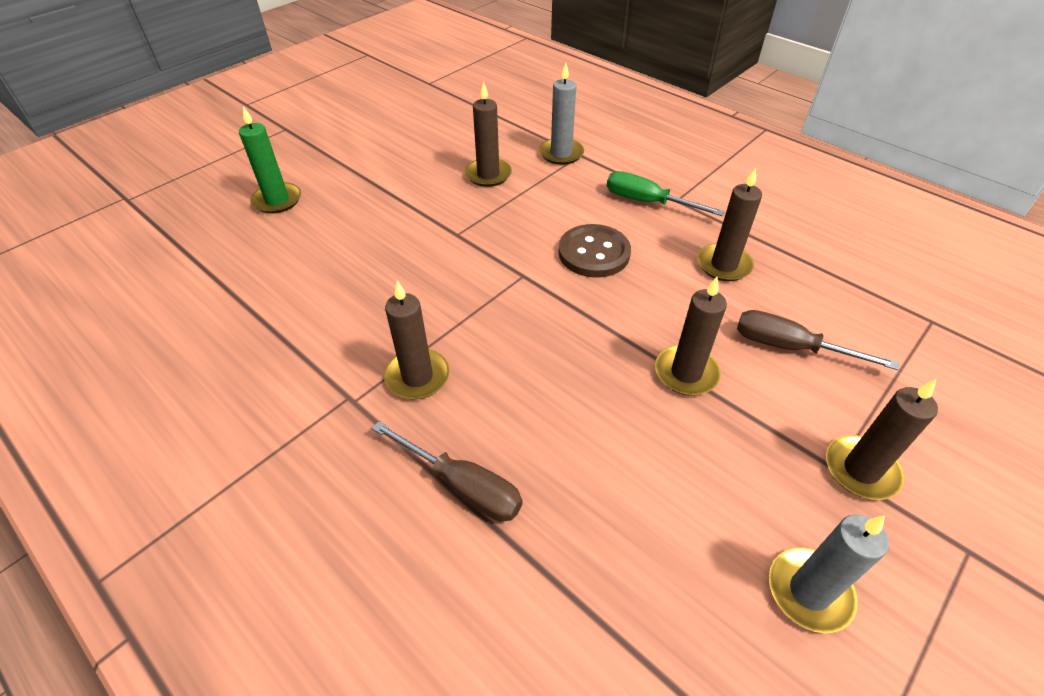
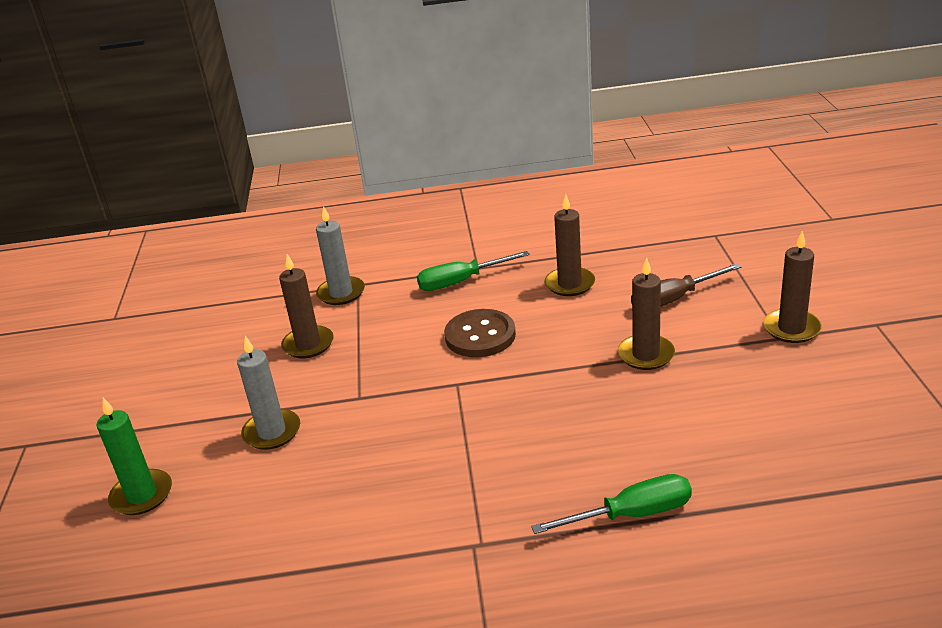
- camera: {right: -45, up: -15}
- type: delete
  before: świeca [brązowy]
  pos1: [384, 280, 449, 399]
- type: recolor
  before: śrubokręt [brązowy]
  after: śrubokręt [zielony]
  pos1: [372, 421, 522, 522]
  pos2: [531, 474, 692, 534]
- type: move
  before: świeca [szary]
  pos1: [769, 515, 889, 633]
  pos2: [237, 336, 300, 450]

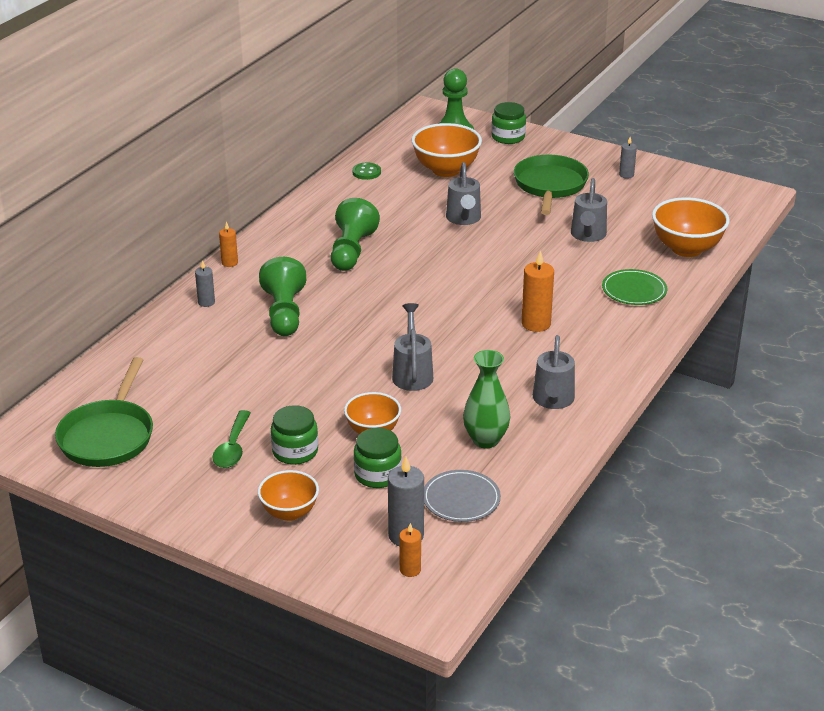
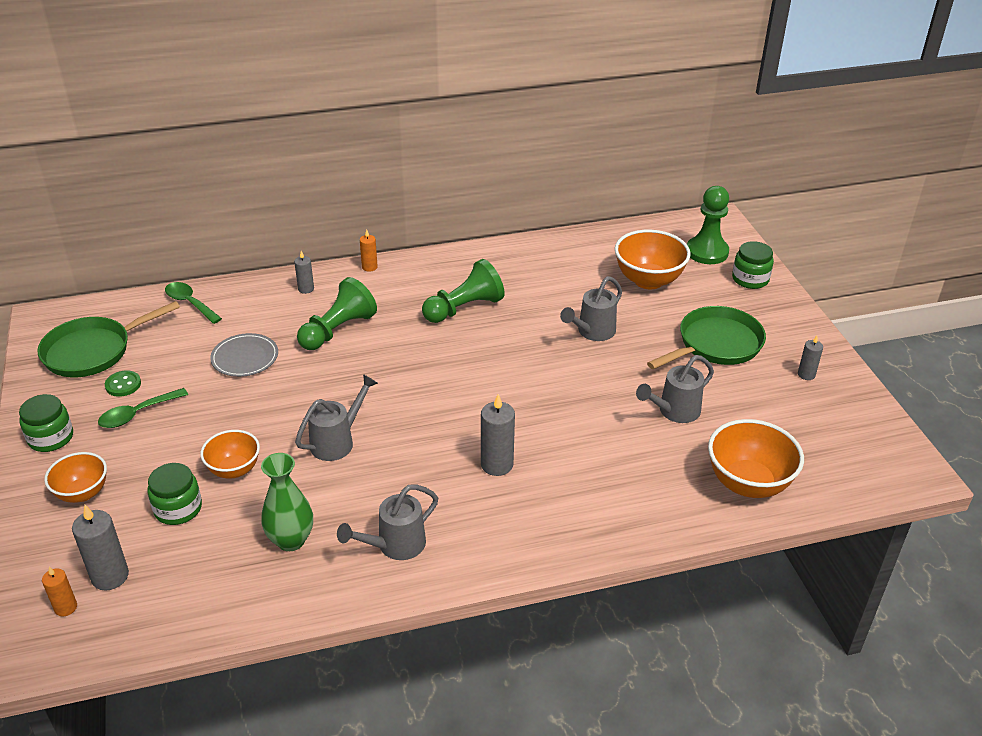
- camera: {right: 45, up: 5}
- type: move
  before: guzik [zielony]
  pos1: [352, 162, 381, 180]
  pos2: [105, 370, 141, 397]
- type: recolor
  before: świeca [pomarańczowy]
  after: świeca [szary]
  pos1: [521, 250, 554, 332]
  pos2: [481, 394, 515, 476]
- type: delete
  before: talerz [zielony]
  pos1: [602, 269, 667, 305]
- type: move
  before: słoik [zielony]
  pos1: [271, 405, 318, 465]
  pos2: [19, 394, 73, 452]
- type: move
  before: talerz [szary]
  pos1: [424, 470, 501, 522]
  pos2: [210, 333, 278, 377]
- type: insert
  after: łyżka [zielony]
  pos2: [165, 282, 222, 324]

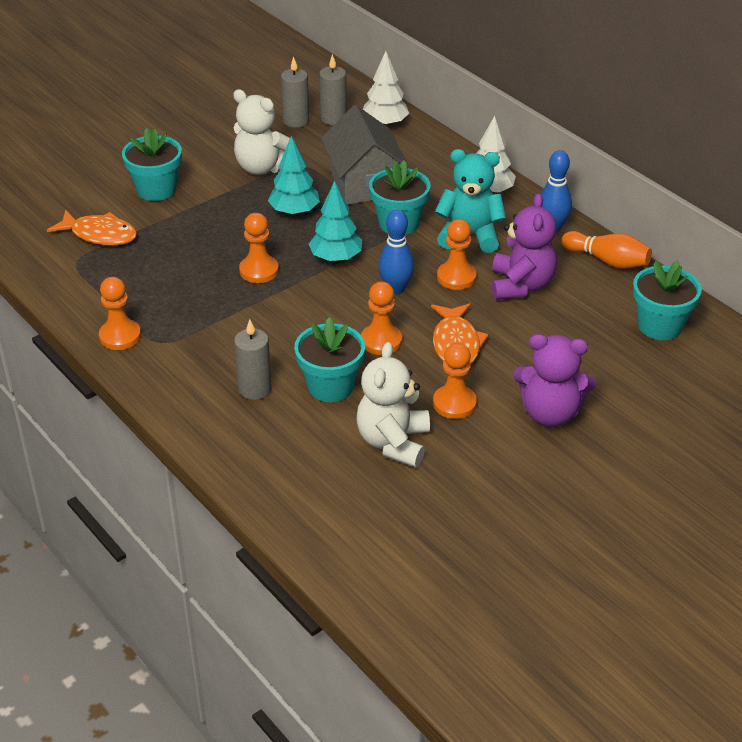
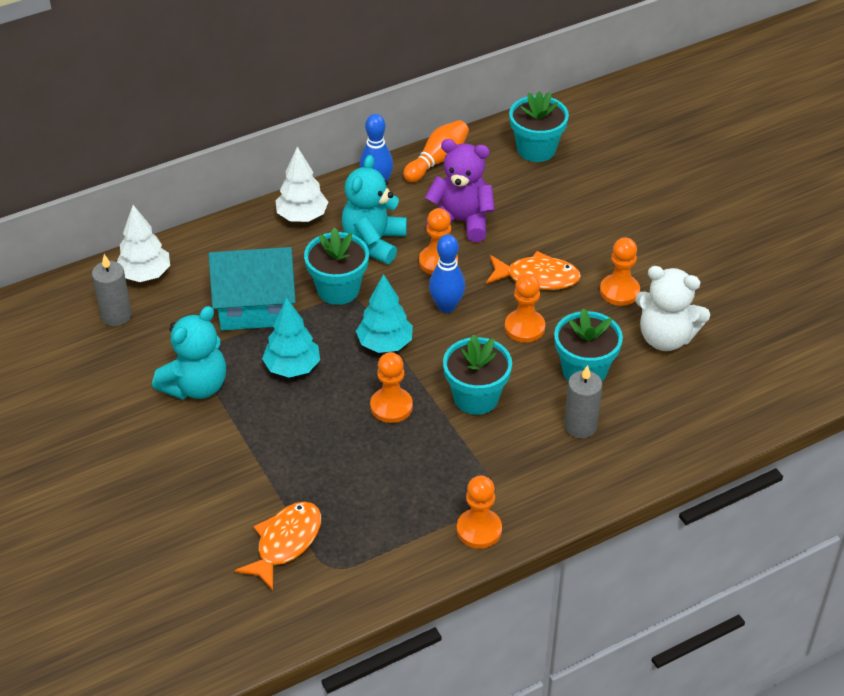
- camera: {right: -80, up: 5}
- type: delete
  before: świeca [szary]
  pos1: [281, 56, 309, 128]
- type: recolor
  before: miś [biały]
  after: miś [turkusowy]
  pos1: [233, 89, 295, 175]
  pos2: [152, 306, 226, 400]
- type: recolor
  before: domek [szary]
  after: domek [turkusowy]
  pos1: [321, 105, 409, 205]
  pos2: [208, 247, 296, 331]
- type: move
  before: doniczka [turkusowy]
  pos1: [122, 128, 182, 201]
  pos2: [443, 334, 512, 415]
- type: delete
  before: miś [fioletowy]
  pos1: [513, 334, 596, 427]

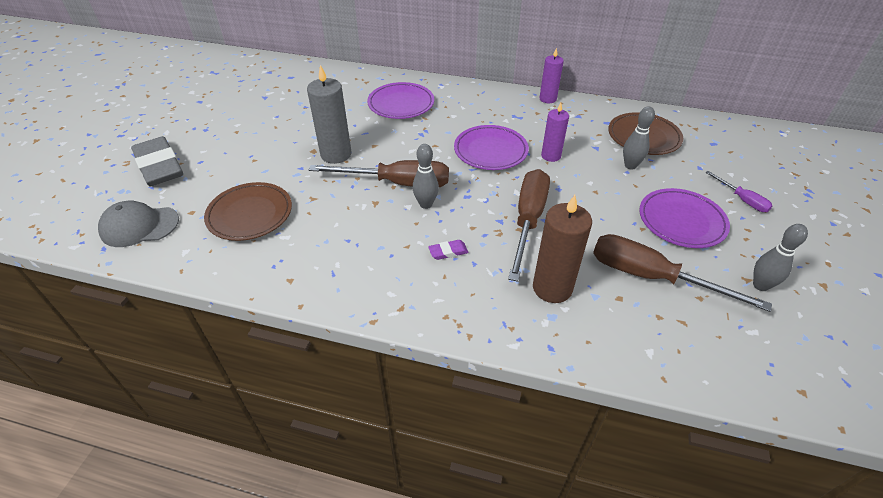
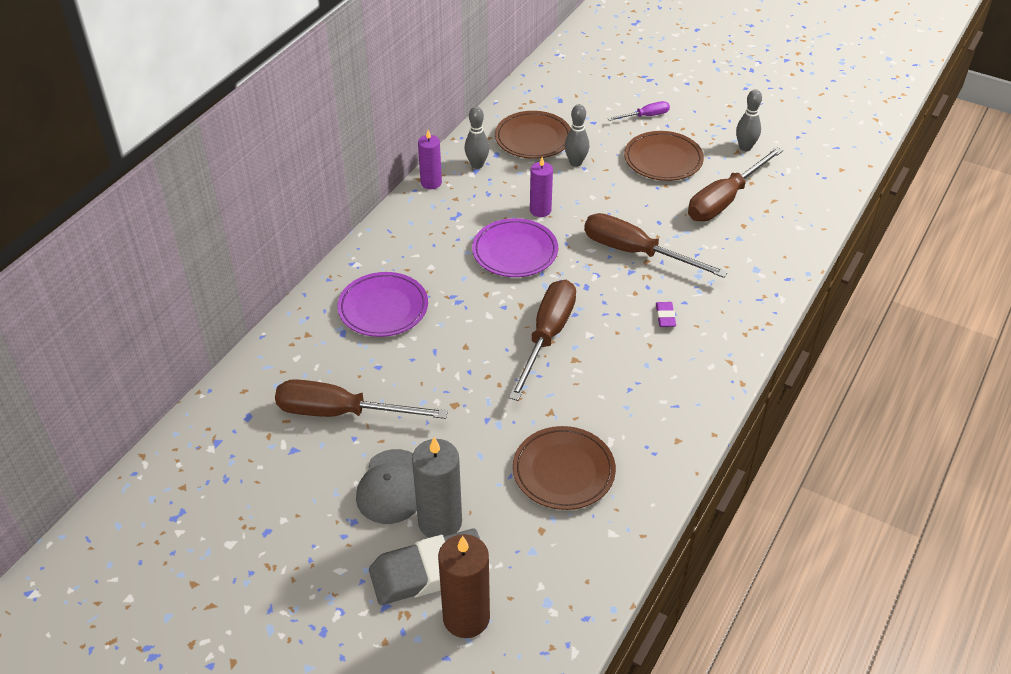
- camera: {right: -75, up: 0}
- type: move
  before: świeca [szary]
  pos1: [307, 65, 352, 164]
  pos2: [412, 437, 462, 538]
- type: move
  before: kręgiel [szary]
  pos1: [412, 144, 439, 209]
  pos2: [464, 107, 489, 169]
- type: recolor
  before: talerz [fioletowy]
  after: talerz [brązowy]
  pos1: [639, 188, 730, 248]
  pos2: [624, 131, 704, 181]
- type: move
  before: świeca [brązowy]
  pos1: [533, 195, 592, 303]
  pos2: [438, 534, 490, 638]
- type: move
  before: czapka [szary]
  pos1: [98, 201, 179, 247]
  pos2: [356, 449, 417, 524]
- type: insert
  after: śrubokręt [brązowy]
  pos2: [275, 379, 448, 419]

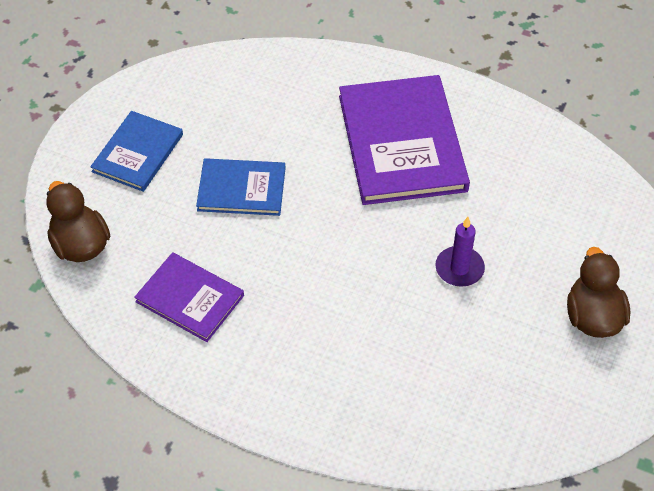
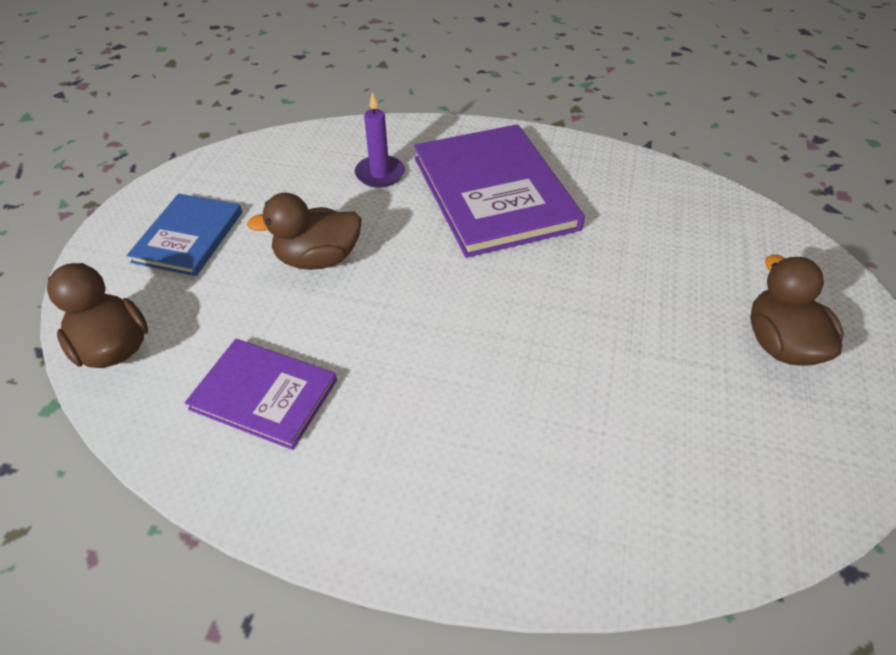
- camera: {right: -10, up: -5}
- type: replace
  before: książka [niebieski]
  after: kaczka [brązowy]
  pos1: [196, 158, 285, 216]
  pos2: [247, 193, 362, 270]
- type: move
  before: świeca [fioletowy]
  pos1: [435, 217, 485, 287]
  pos2: [355, 92, 405, 188]

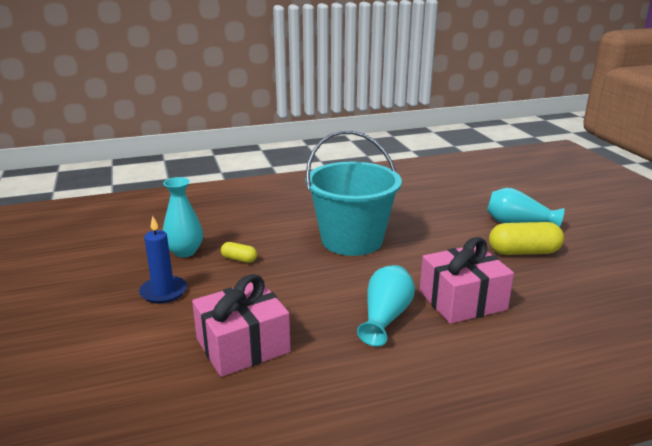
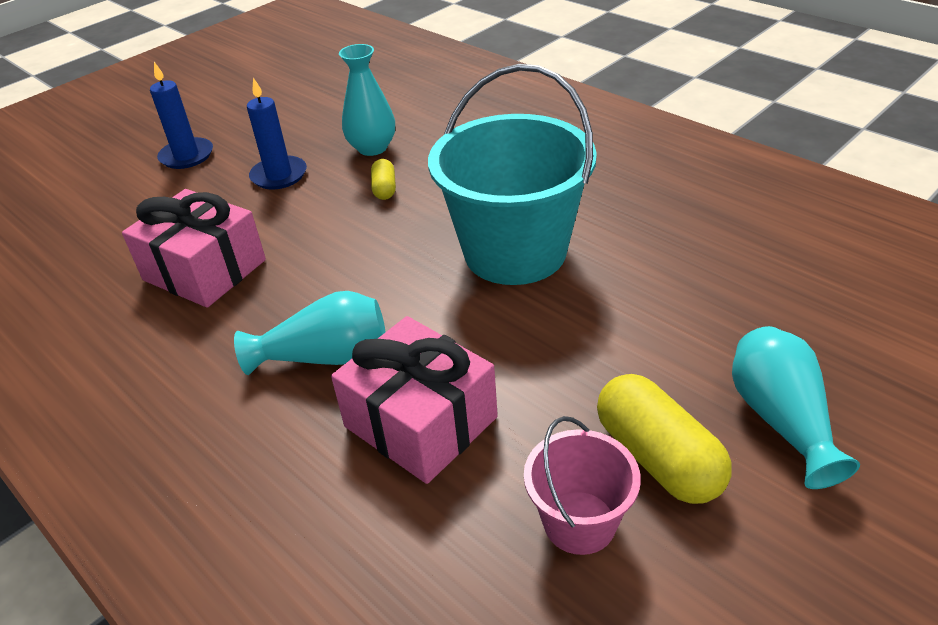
- camera: {right: 65, up: 15}
- type: insert
  after: świeca [niebieski]
  pos2: [150, 62, 213, 169]
- type: insert
  after: wiadro [różowy]
  pos2: [524, 416, 641, 555]

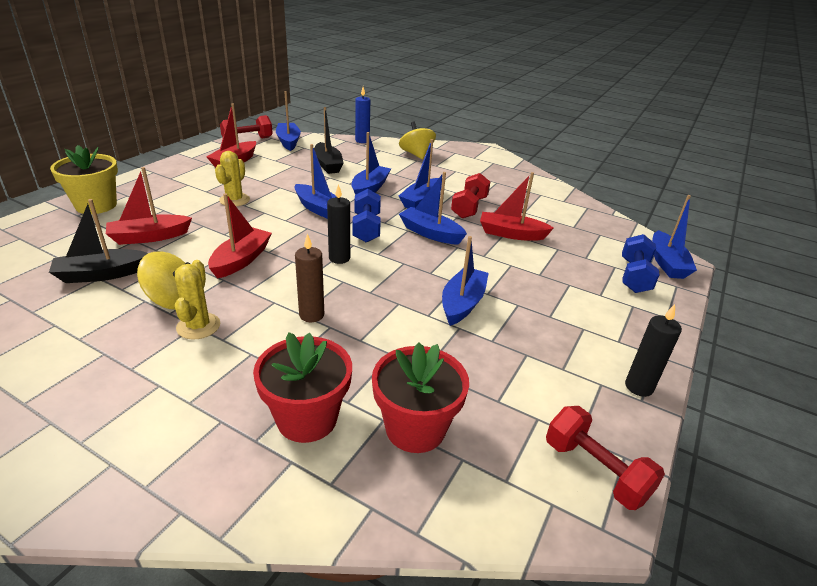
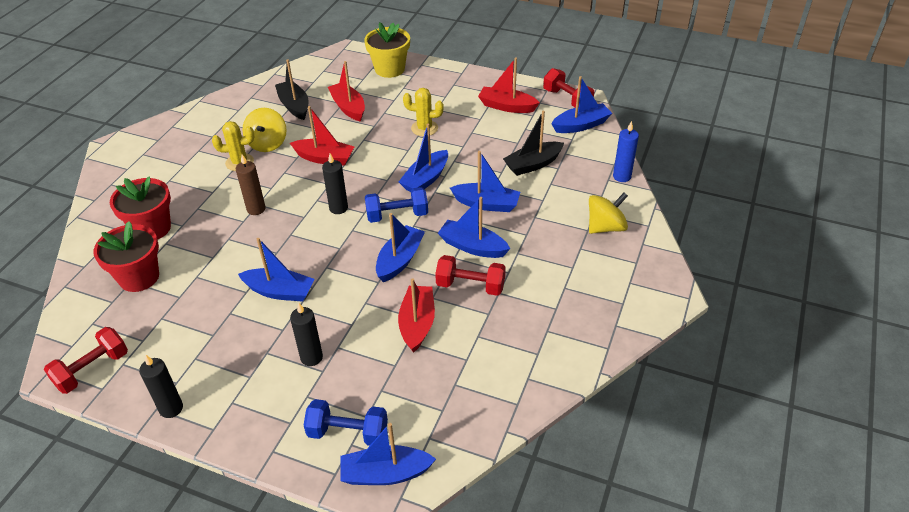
- camera: {right: 85, up: 10}
- type: insert
  after: świeca [czarny]
  pos2: [290, 303, 323, 366]

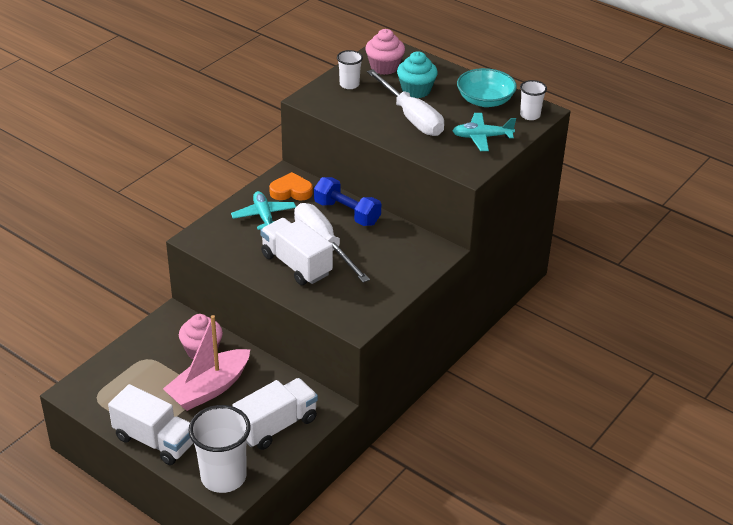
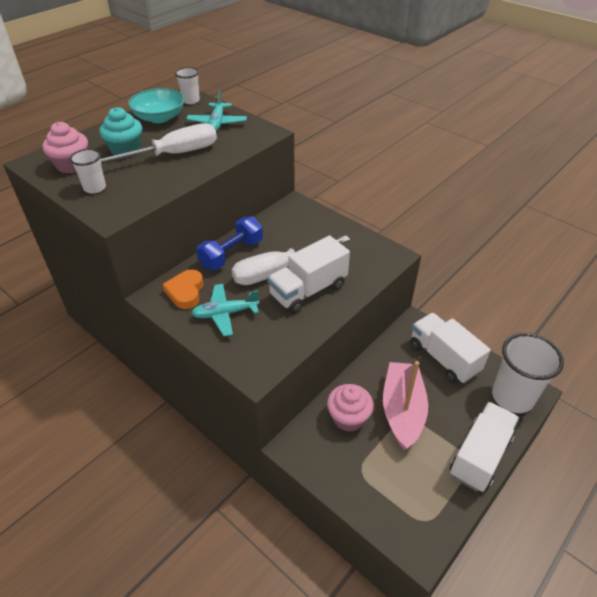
- camera: {right: -85, up: 5}
- type: rotate
  before: łódka [różowy]
  pos1: [163, 315, 250, 411]
  pos2: [383, 361, 428, 450]
  turn: -135

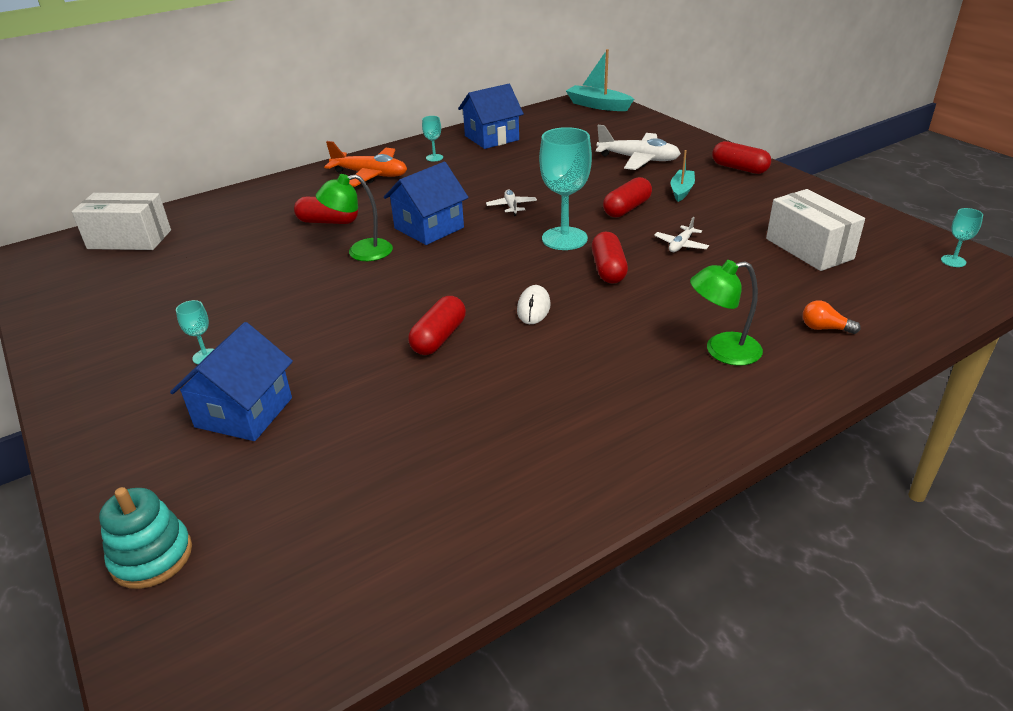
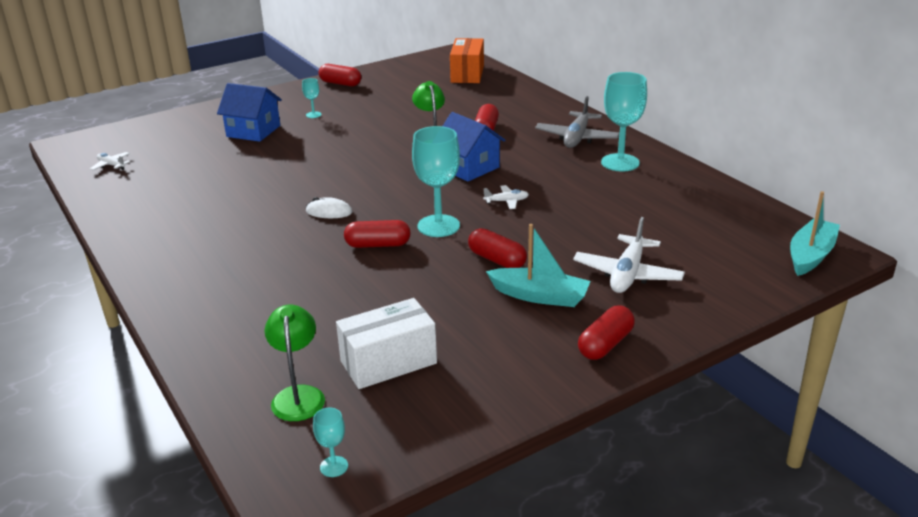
- camera: {right: 90, up: -5}
- type: delete
  before: domek [niebieski]
  pos1: [458, 84, 524, 149]
- type: resize
  before: kielich [turkusowy]
  pos1: [422, 116, 443, 162]
  pos2: [601, 72, 647, 171]
  scale: 2.17
- type: recolor
  before: samolot [pomarańczowy]
  after: samolot [szary]
  pos1: [324, 141, 407, 187]
  pos2: [535, 96, 620, 148]
- type: resize
  before: łódka [turkusowy]
  pos1: [671, 150, 695, 202]
  pos2: [486, 224, 590, 307]
  scale: 1.55
- type: recolor
  before: pudełko [biały]
  after: pudełko [pomarańczowy]
  pos1: [72, 193, 171, 250]
  pos2: [450, 38, 484, 83]
- type: move
  before: samolot [biały]
  pos1: [654, 217, 709, 252]
  pos2: [90, 152, 130, 170]
- type: move
  before: lampka [zielony]
  pos1: [690, 260, 763, 366]
  pos2: [264, 305, 325, 421]
- type: move
  before: kapsułka [czerwony]
  pos1: [408, 296, 466, 355]
  pos2: [319, 64, 361, 86]
- type: delete
  before: żarówka [pomarańczowy]
  pos1: [803, 300, 861, 334]
- type: delete
  before: zabawka nakładanka [turkusowy]
  pos1: [99, 487, 192, 589]

